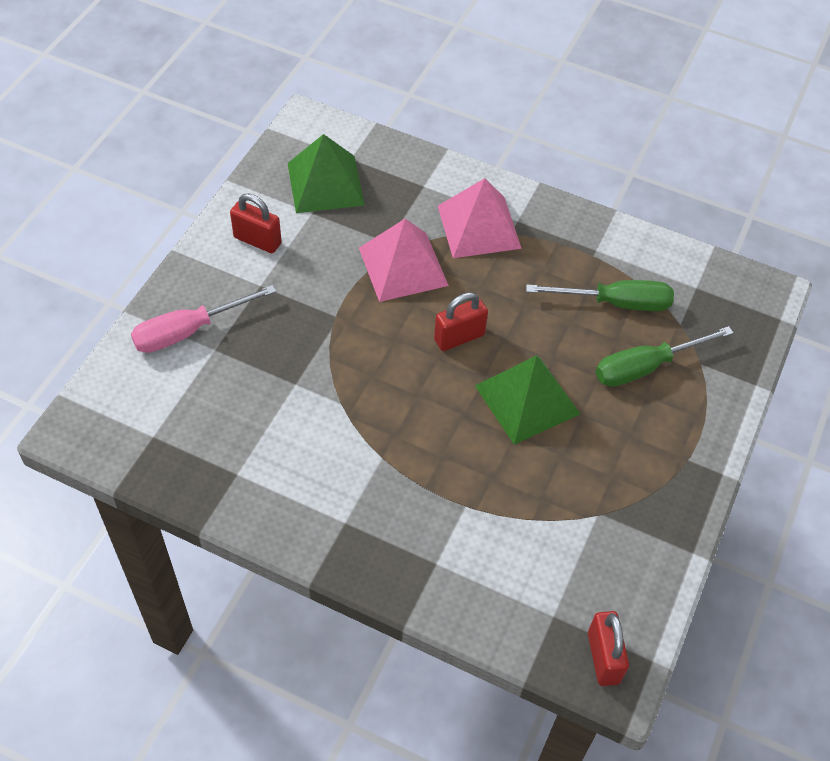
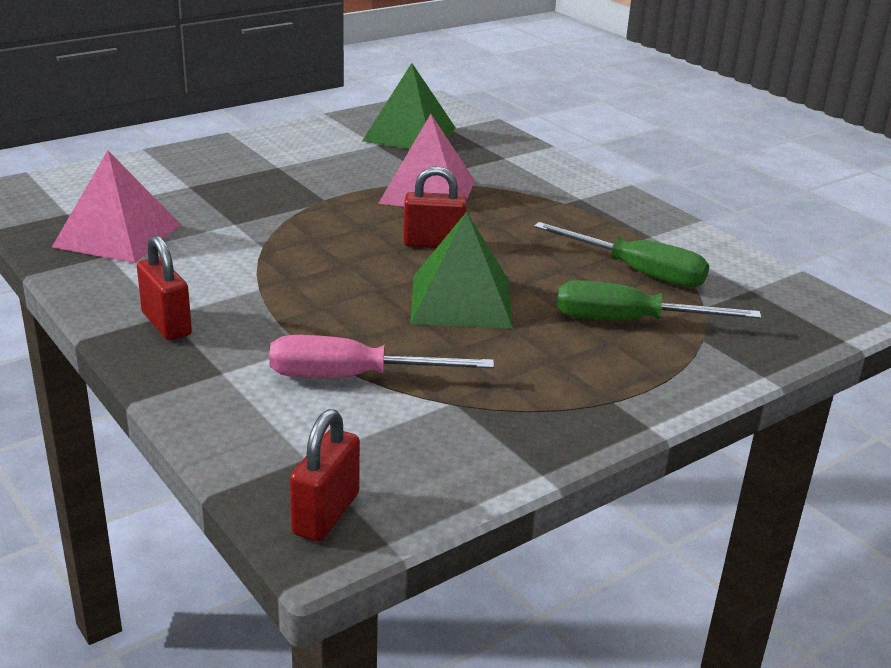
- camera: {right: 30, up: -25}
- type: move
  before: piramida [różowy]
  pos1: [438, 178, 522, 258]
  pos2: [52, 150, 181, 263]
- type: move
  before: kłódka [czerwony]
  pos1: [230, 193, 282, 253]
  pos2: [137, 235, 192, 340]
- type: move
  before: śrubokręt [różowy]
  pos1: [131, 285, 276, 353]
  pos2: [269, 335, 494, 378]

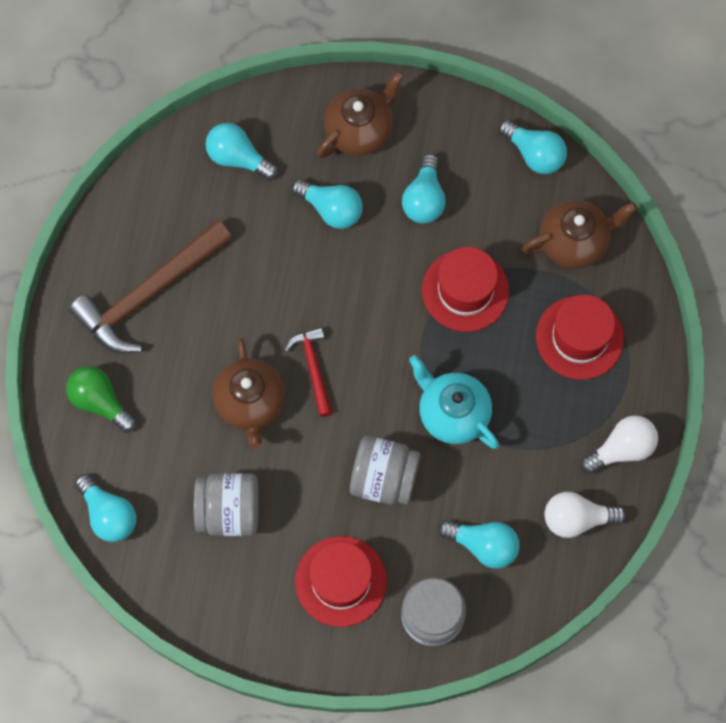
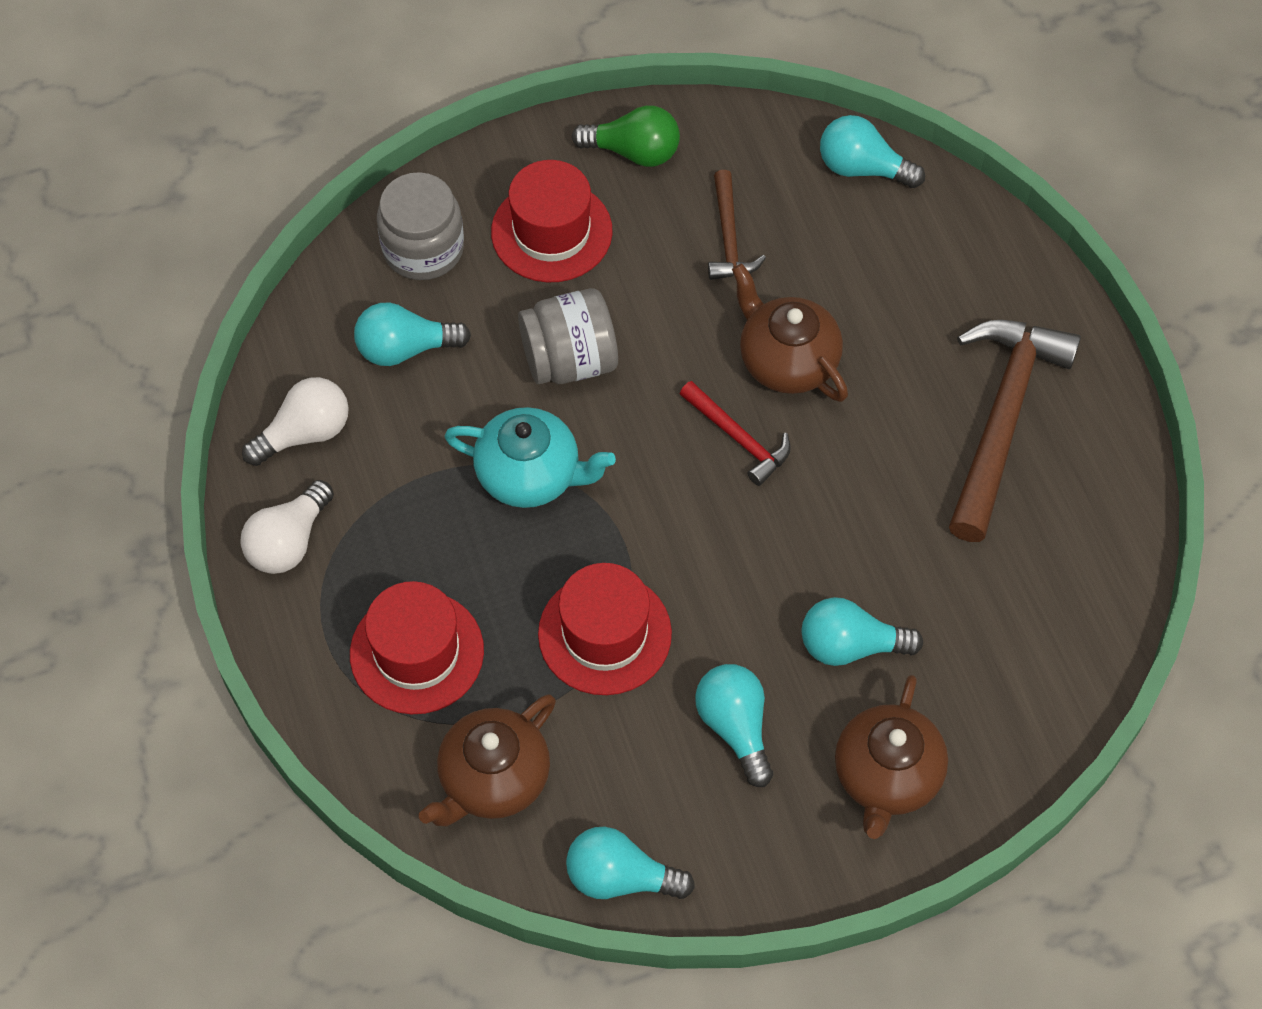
- camera: {right: 150, up: -10}
- type: delete
  before: żarówka [turkusowy]
  pos1: [205, 123, 278, 180]
- type: move
  before: żarówka [zielony]
  pos1: [66, 366, 136, 433]
  pos2: [572, 105, 680, 167]
- type: replace
  before: słoik [szary]
  after: młotek [brązowy]
  pos1: [194, 473, 259, 536]
  pos2: [708, 170, 766, 280]

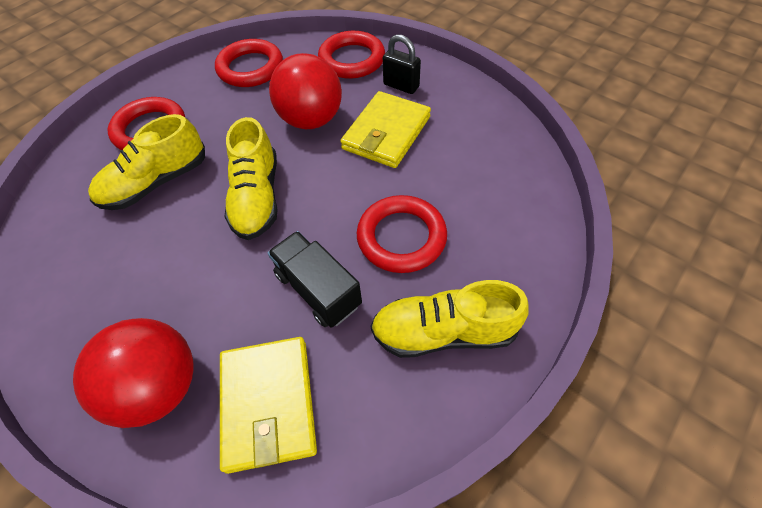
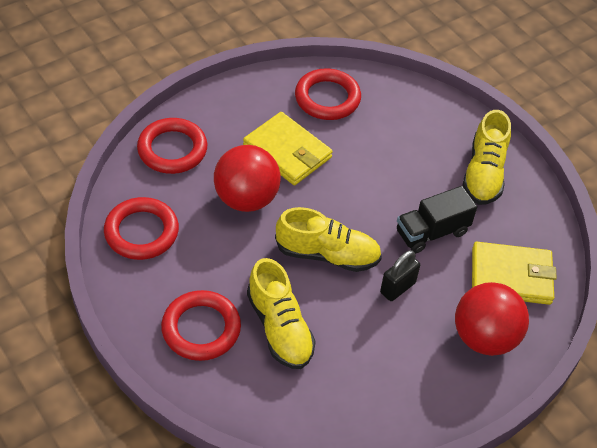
- camera: {right: -80, up: -5}
- type: move
  before: kłódka [czarny]
  pos1: [383, 34, 421, 94]
  pos2: [380, 250, 420, 301]
- type: move
  before: pierścień [czerwony]
  pos1: [357, 195, 447, 273]
  pos2: [295, 68, 361, 120]

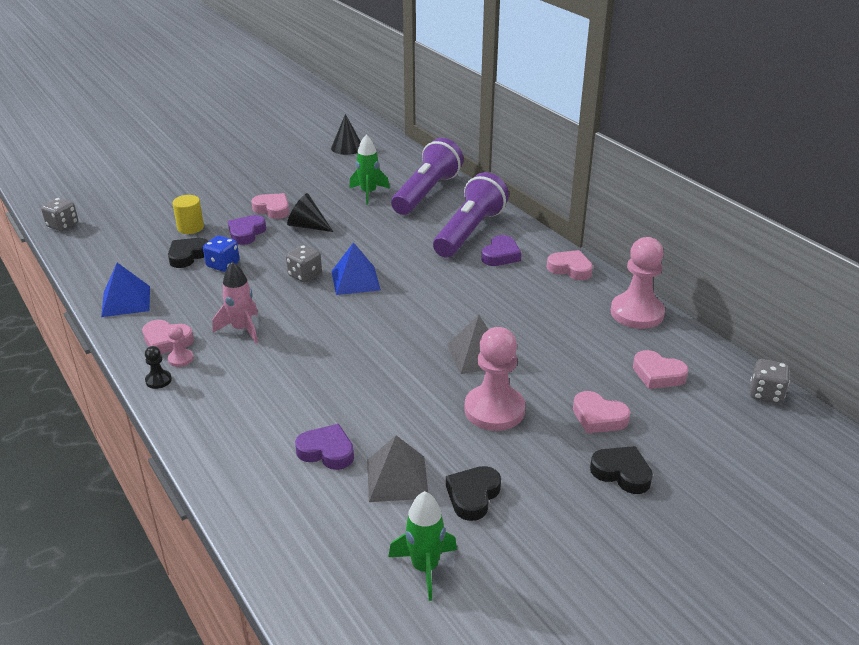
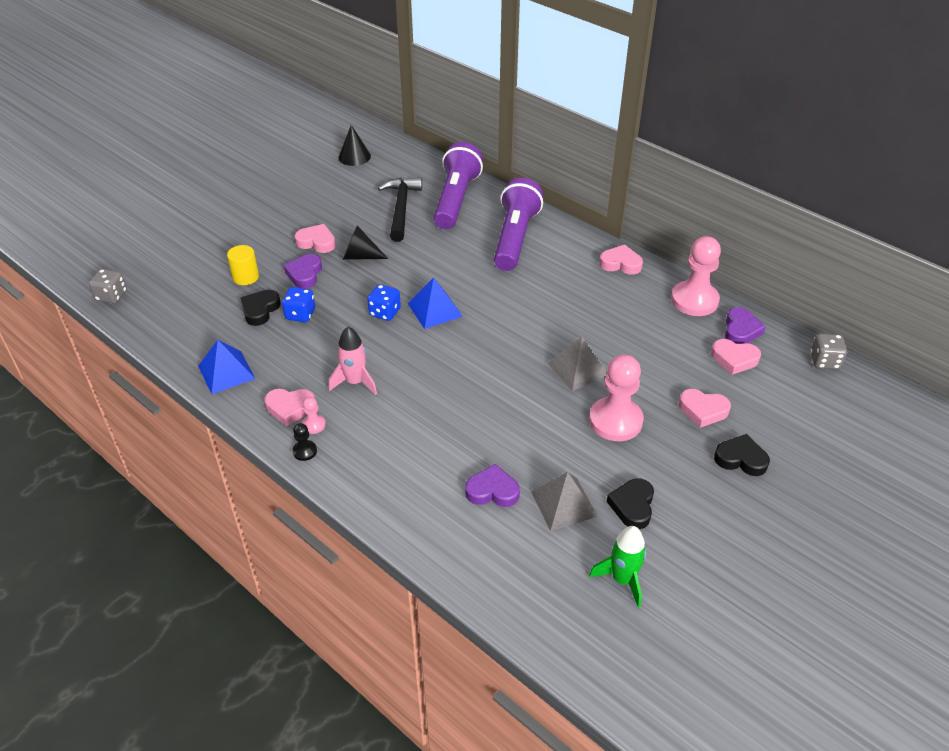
- camera: {right: -15, up: 10}
- type: replace
  before: rakieta [zielony]
  after: młotek [czarny]
  pos1: [349, 135, 390, 204]
  pos2: [378, 177, 422, 242]
- type: move
  before: serce [fioletowy]
  pos1: [481, 235, 521, 266]
  pos2: [725, 307, 766, 344]
- type: recolor
  before: kostka do gry [szary]
  after: kostka do gry [niebieski]
  pos1: [286, 245, 322, 283]
  pos2: [367, 284, 401, 321]

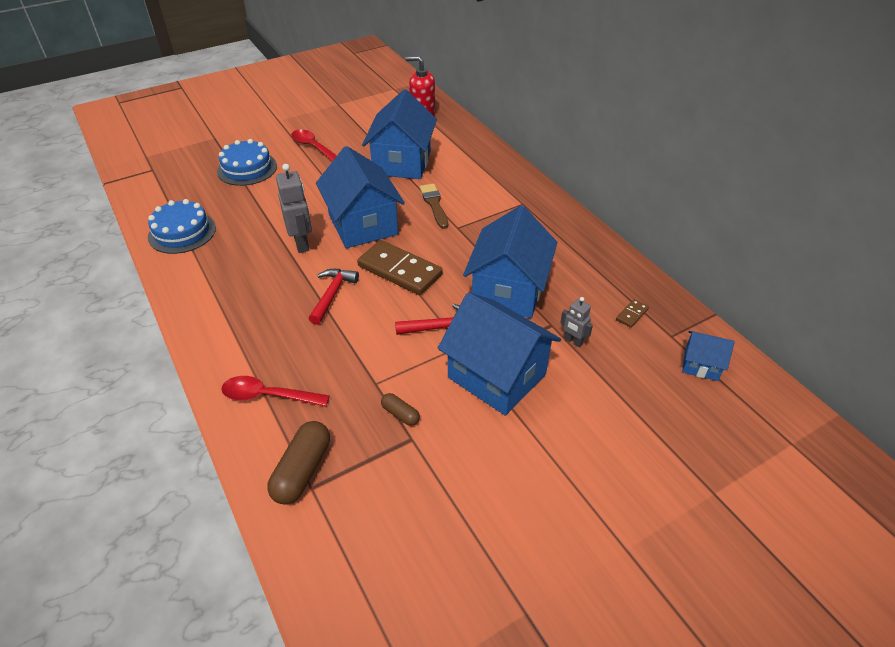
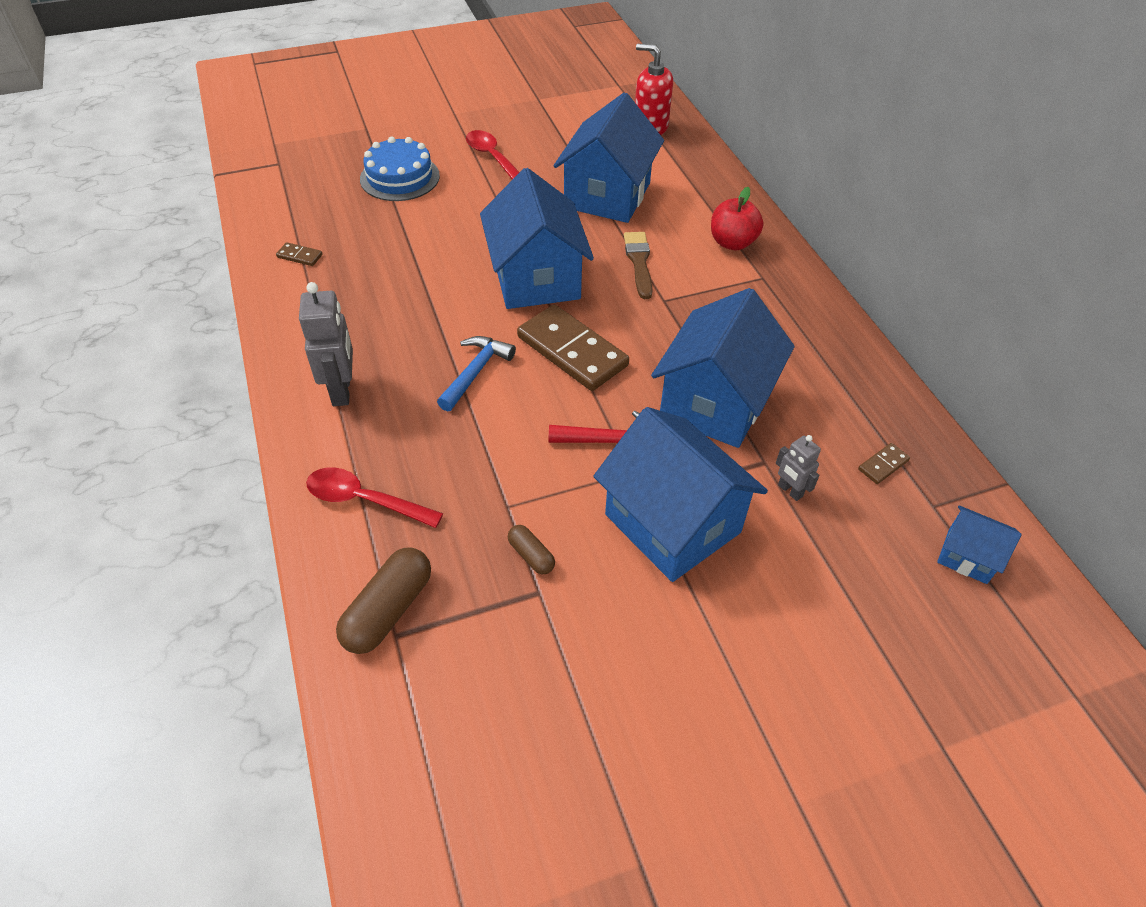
- camera: {right: 10, up: 5}
- type: move
  before: robot [szary]
  pos1: [276, 164, 312, 253]
  pos2: [299, 282, 353, 406]
- type: replace
  before: tort [niebieski]
  after: kostka domina [brązowy]
  pos1: [148, 199, 216, 254]
  pos2: [276, 242, 323, 266]
- type: recolor
  before: młotek [czerwony]
  after: młotek [niebieski]
  pos1: [309, 269, 359, 325]
  pos2: [437, 336, 516, 412]
- type: insert
  after: jabłko [czerwony]
  pos2: [711, 187, 763, 250]

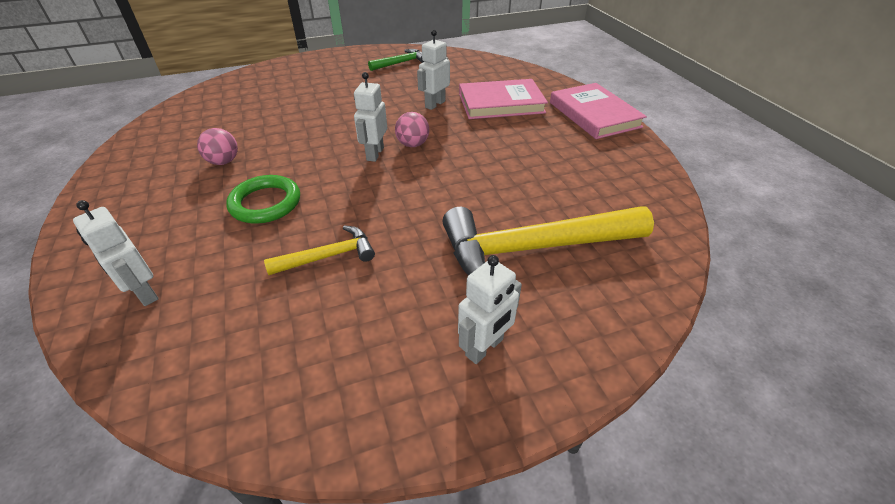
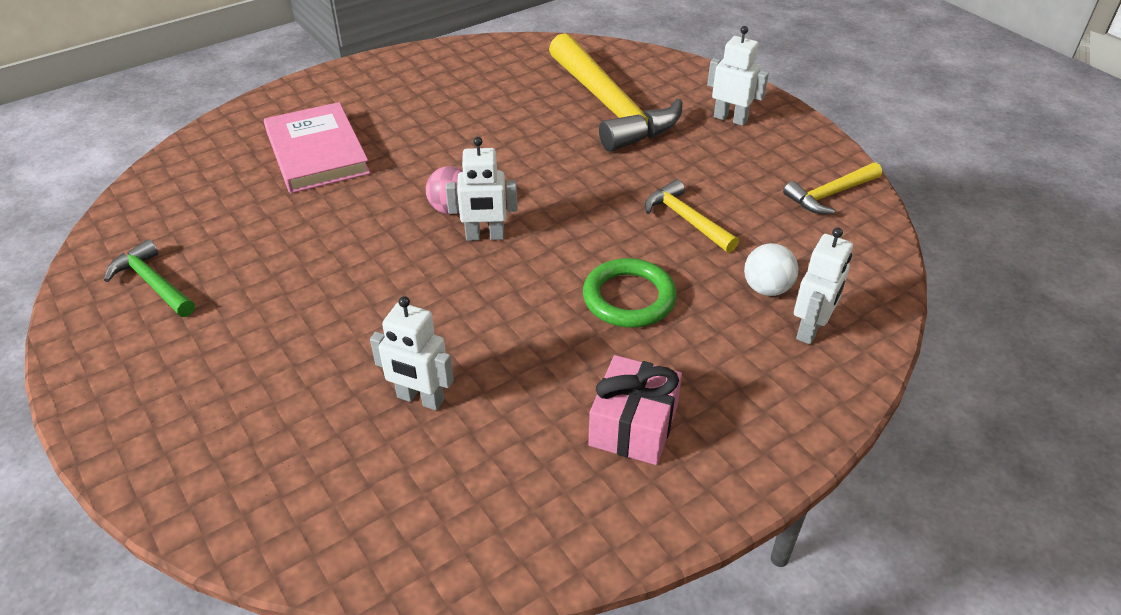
- camera: {right: -105, up: 0}
- type: move
  before: robot [biały]
  pos1: [417, 30, 450, 110]
  pos2: [370, 296, 454, 411]
- type: delete
  before: książka [różowy]
  pos1: [550, 83, 647, 139]
- type: delete
  before: piłka [różowy]
  pos1: [197, 128, 238, 165]
- type: insert
  after: młotek [żółty]
  pos2: [783, 162, 882, 214]
- type: insert
  after: piłka [biały]
  pos2: [744, 243, 798, 296]
- type: insert
  after: prezent [różowy]
  pos2: [588, 355, 682, 465]

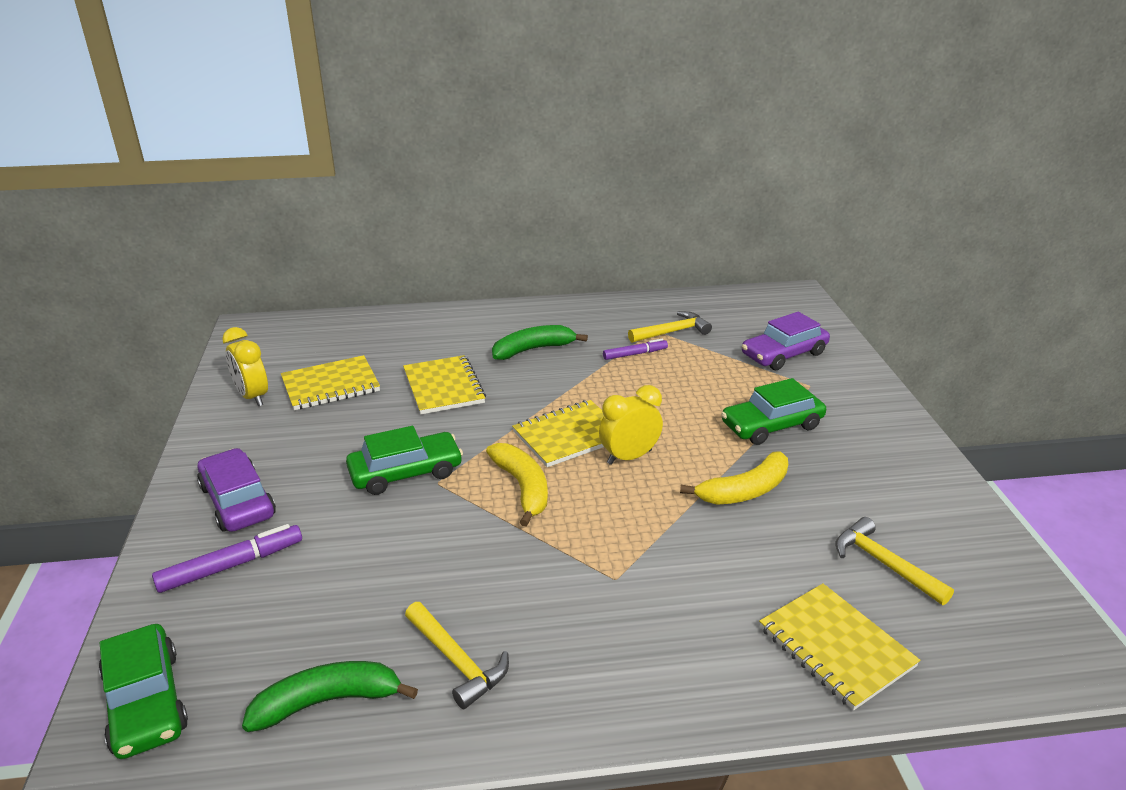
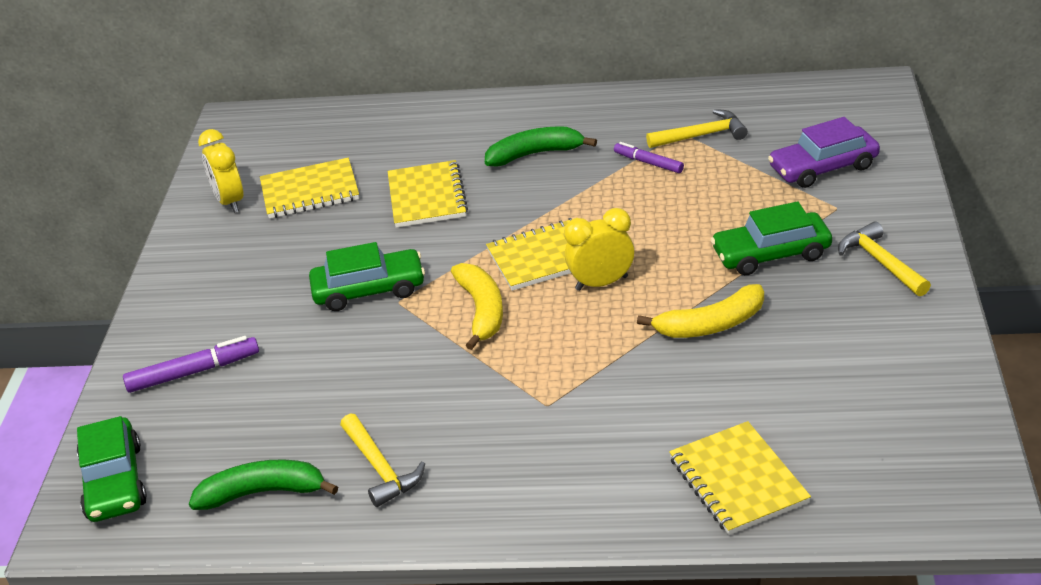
- camera: {right: 15, up: 5}
- type: rotate
  before: flamaster [fioletowy]
  pos1: [603, 339, 668, 360]
  pos2: [614, 142, 684, 173]
  turn: -135
- type: delete
  before: samochód [fioletowy]
  pos1: [197, 448, 276, 532]
- type: move
  before: młotek [żółty]
  pos1: [835, 517, 954, 605]
  pos2: [838, 221, 931, 296]

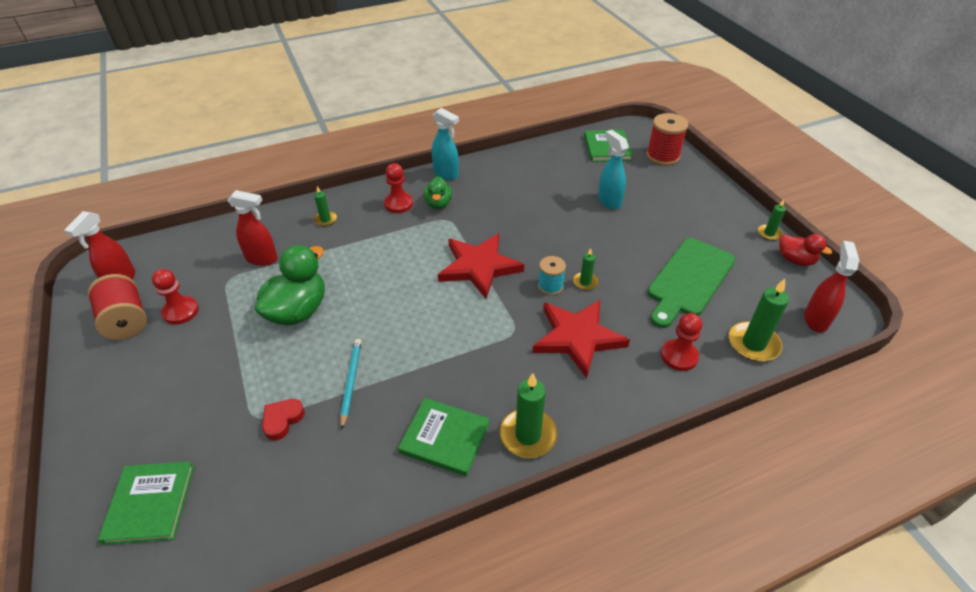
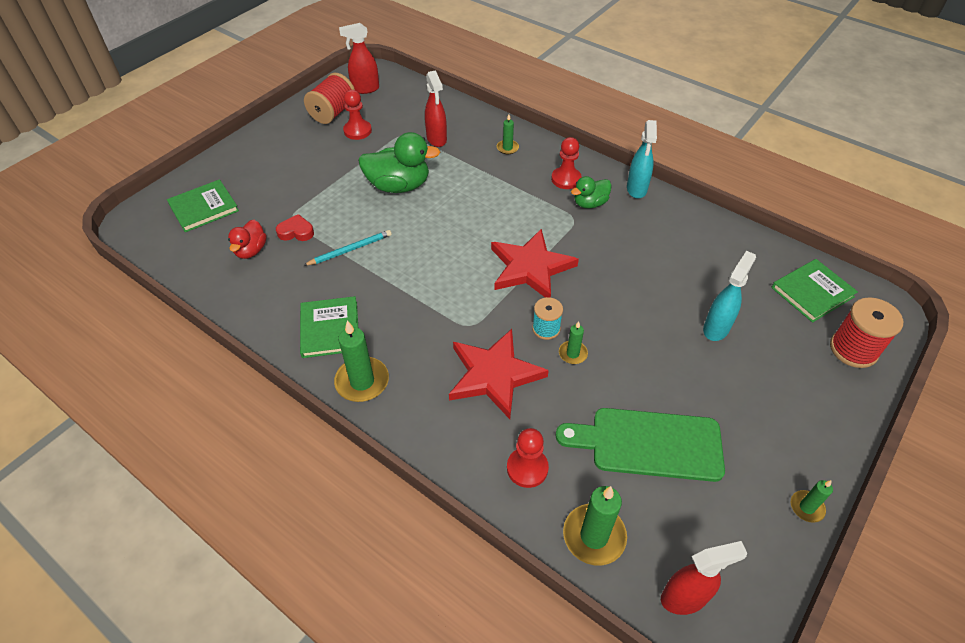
- camera: {right: 60, up: 5}
- type: move
  before: kaczka [czerwony]
  pos1: [779, 234, 832, 266]
  pos2: [228, 220, 266, 259]

